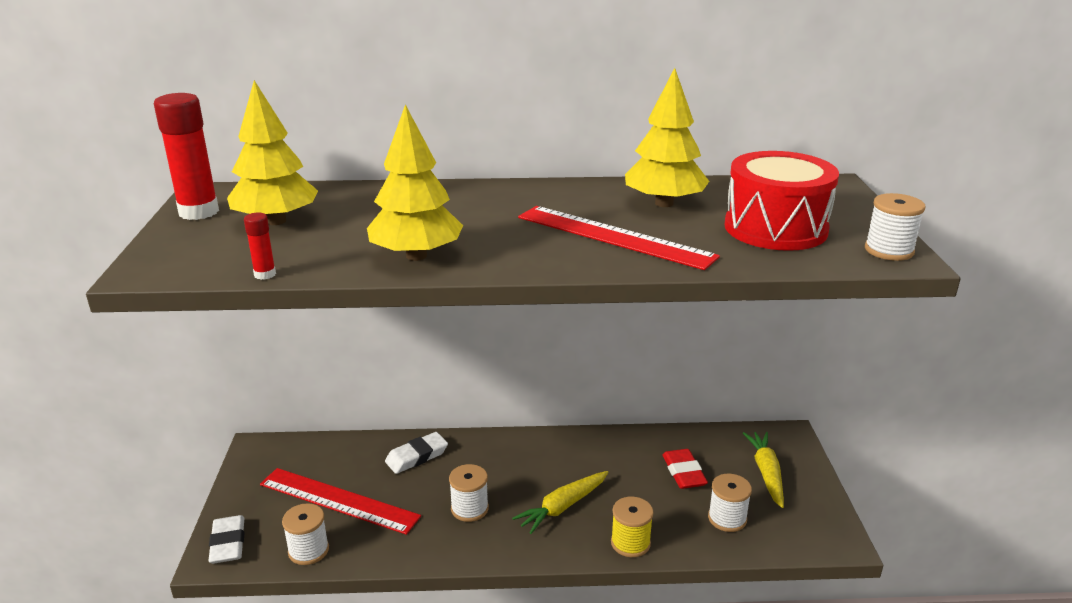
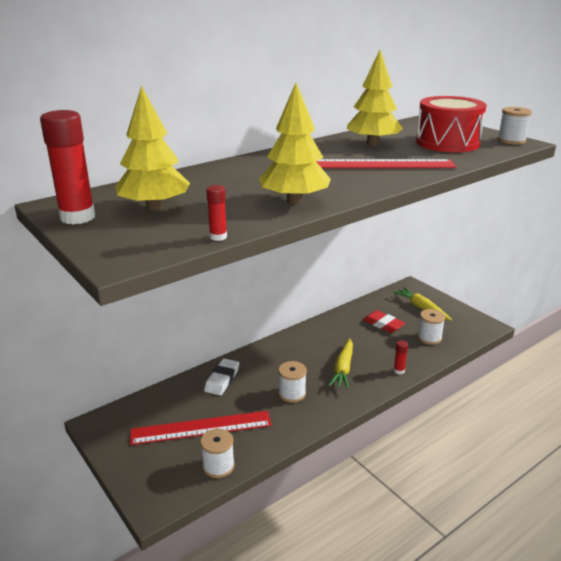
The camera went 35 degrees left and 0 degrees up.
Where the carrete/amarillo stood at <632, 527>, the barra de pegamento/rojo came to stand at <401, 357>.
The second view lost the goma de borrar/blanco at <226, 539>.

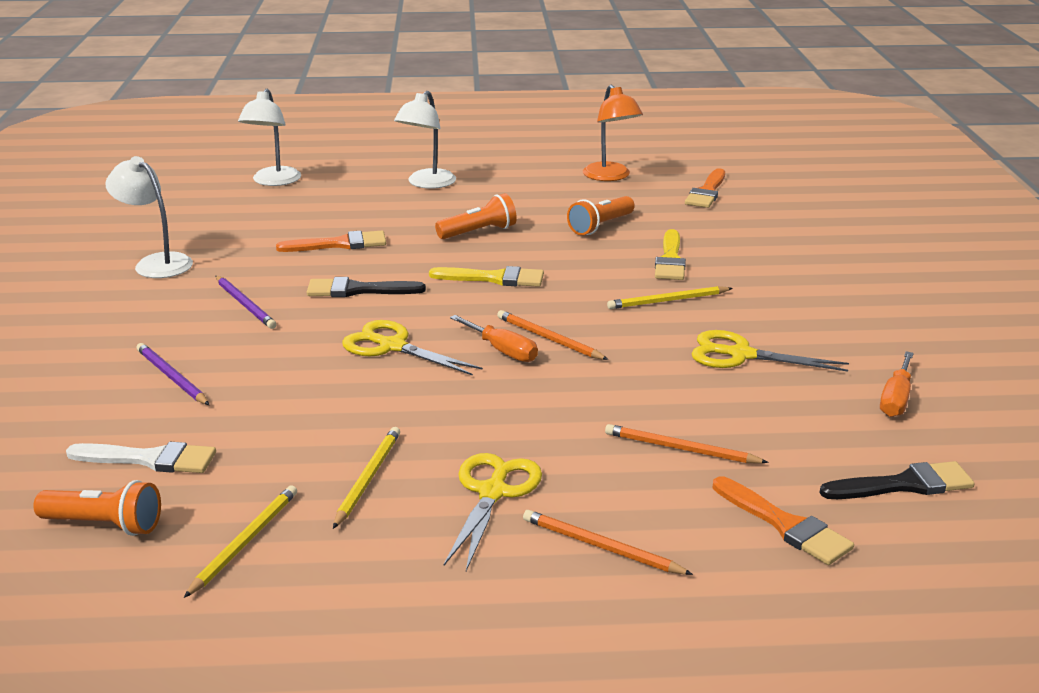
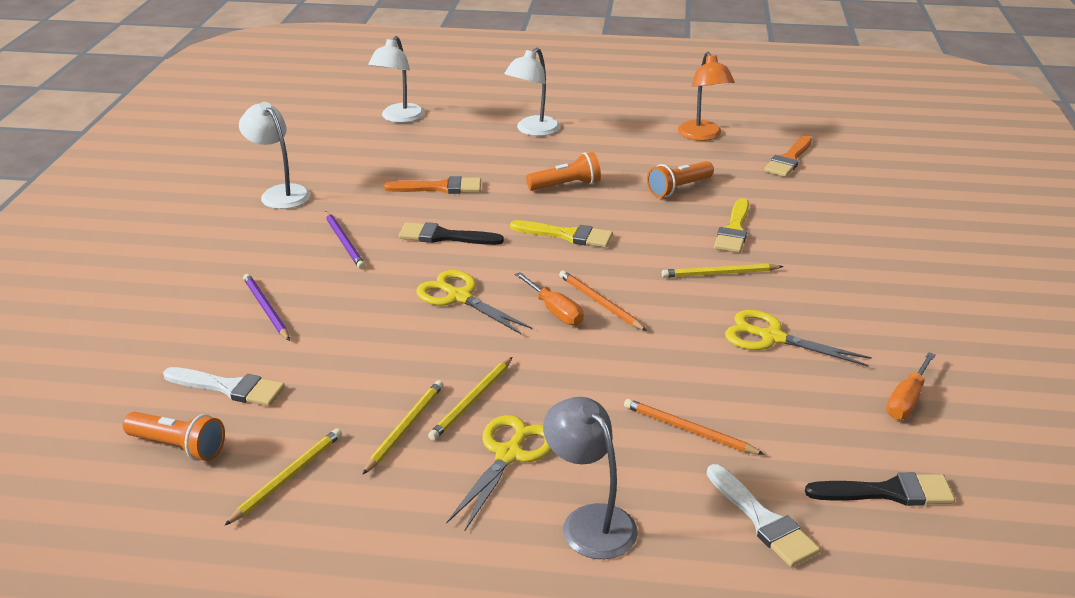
The camera went 10 degrees right and 5 degrees up.
What was the pincel/naranja at <783, 520> turned into the pincel/blanco at <763, 515>.
Where the lápiz/naranja stood at <608, 542>, the lámpara/gris came to stand at <590, 478>.
The second view gained the lápiz/amarillo at <470, 399>.

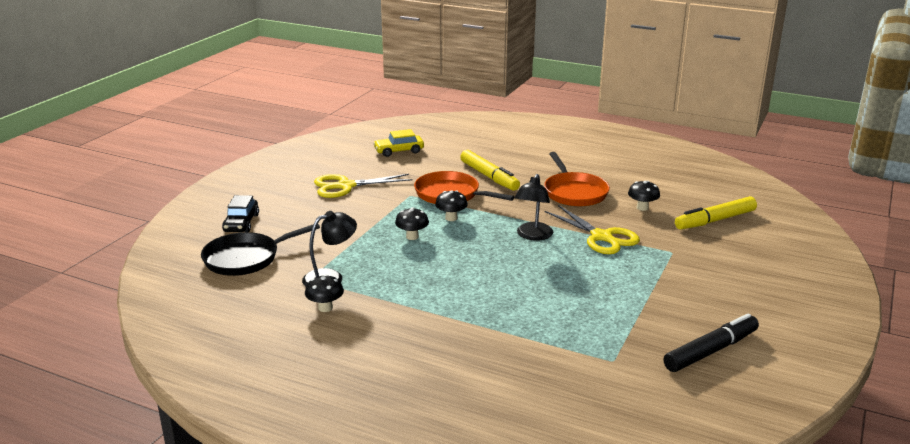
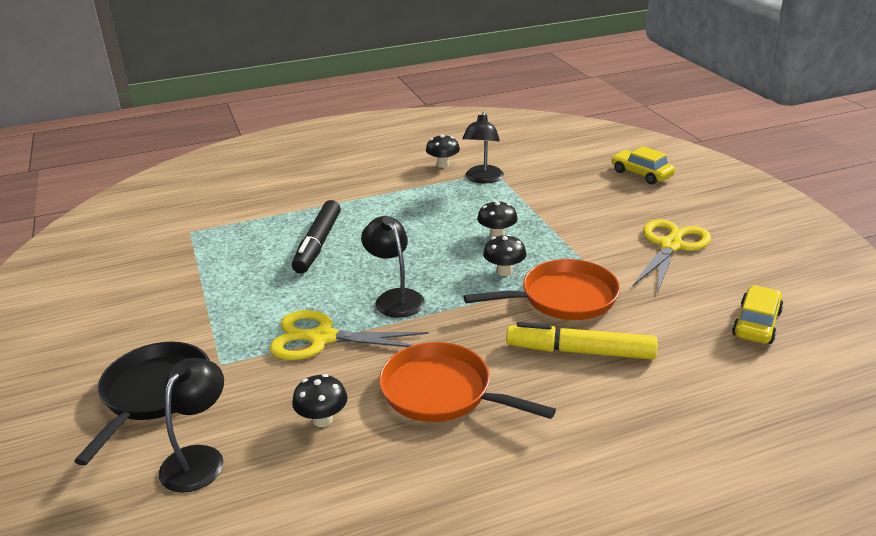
The camera went 135 degrees right and 5 degrees up.
What was the coche/negro at <240, 213> turned into the coche/amarillo at <643, 165>.
Where the rotulador/amarillo stood at <716, 213>, the lámpara/negro came to stand at <191, 425>.
The sartén/negro ended up elsewhere, having gone from <260, 250> to <142, 404>.
The rotulador/negro ended up elsewhere, having gone from <711, 342> to <316, 237>.

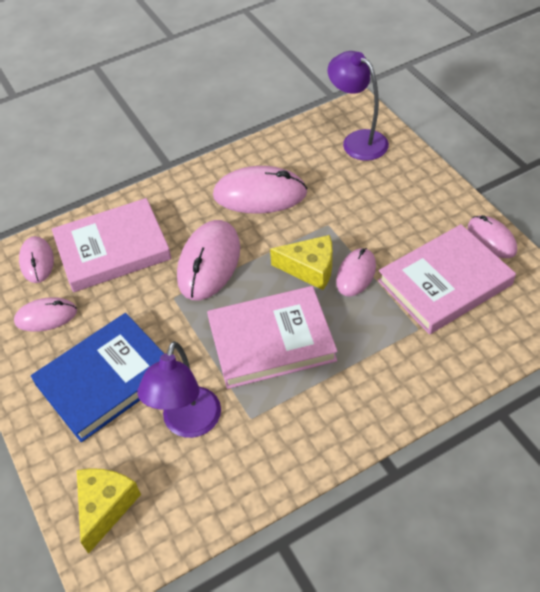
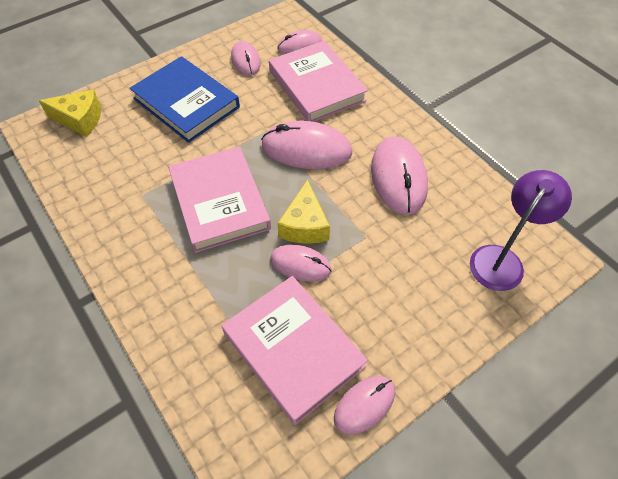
The camera went 80 degrees right and 5 degrees up.
The second view lost the lámpara/morado at <179, 389>.

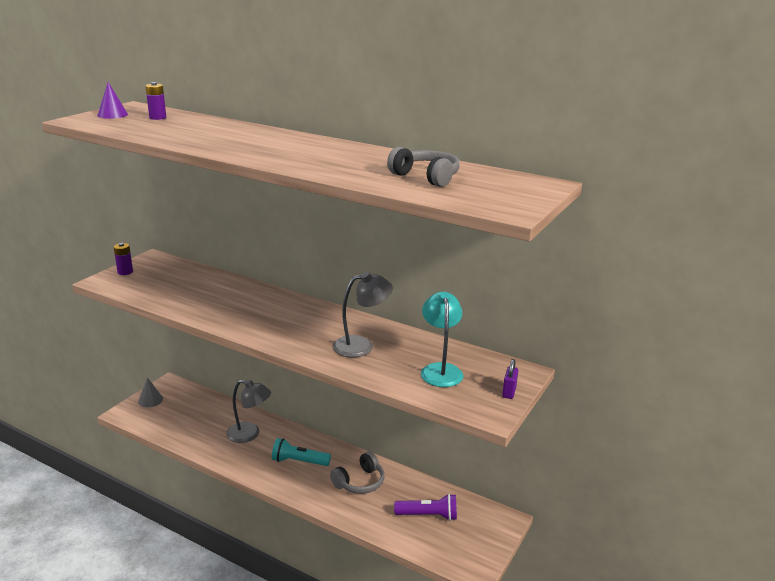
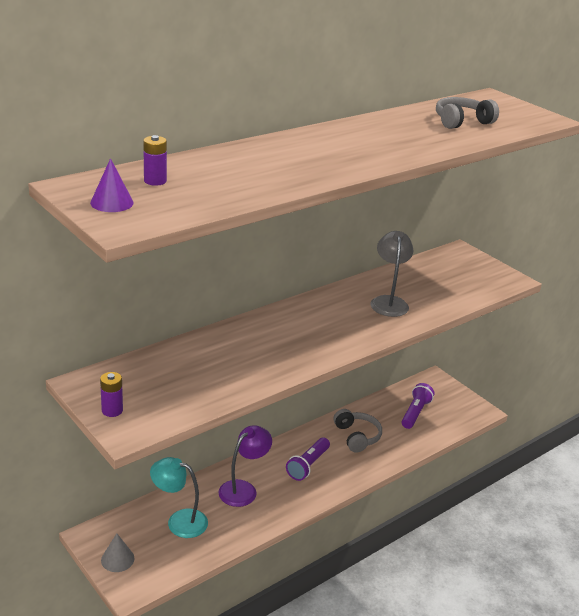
The camera went 70 degrees left and 5 degrees up.
The lámpara/turquesa ended up elsewhere, having gone from <442, 339> to <179, 497>.
The second view lost the candado/morado at <510, 379>.
What was the lámpara/gris at <248, 411> turned into the lámpara/morado at <245, 466>.
What was the lámpara de mano/turquesa at <301, 452> turned into the lámpara de mano/morado at <308, 459>.

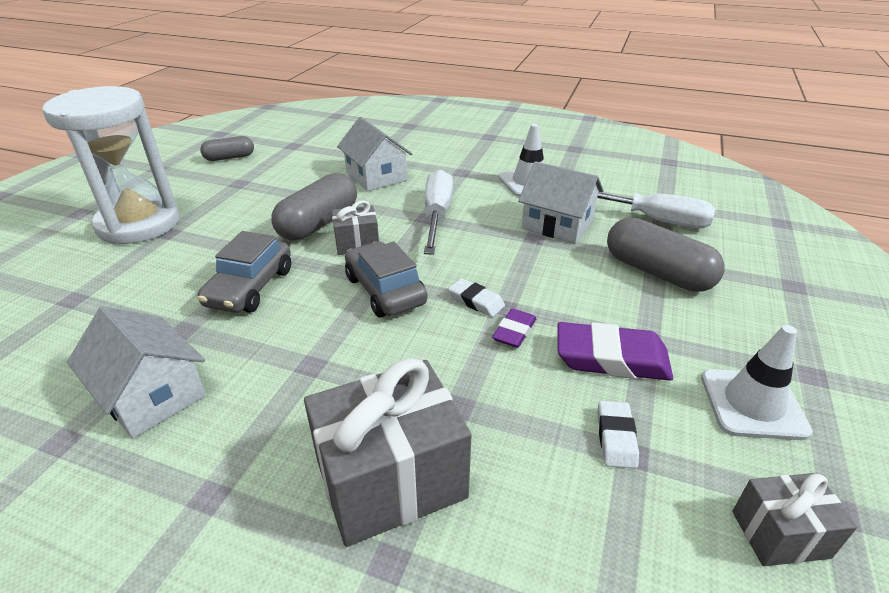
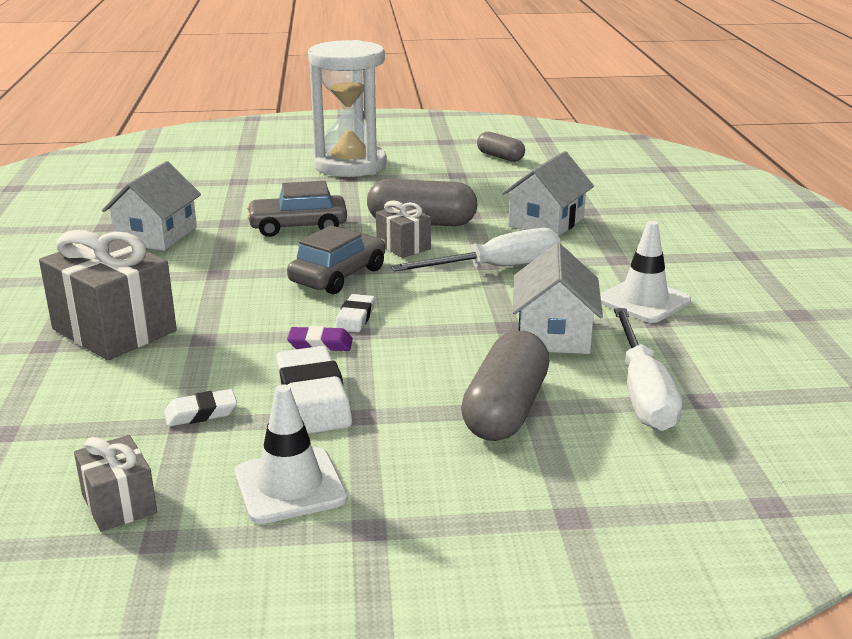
The camera went 65 degrees right and 10 degrees down.
What was the goma de borrar/morado at <615, 351> turned into the goma de borrar/blanco at <314, 390>.

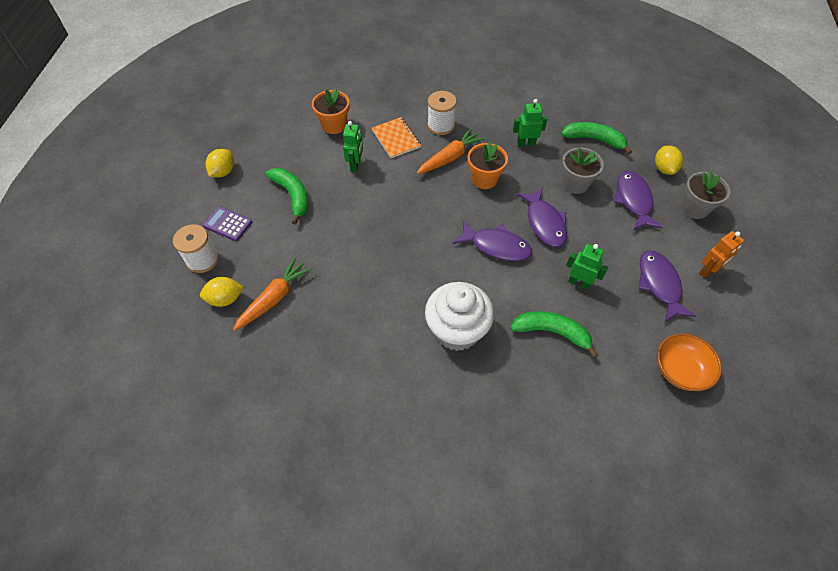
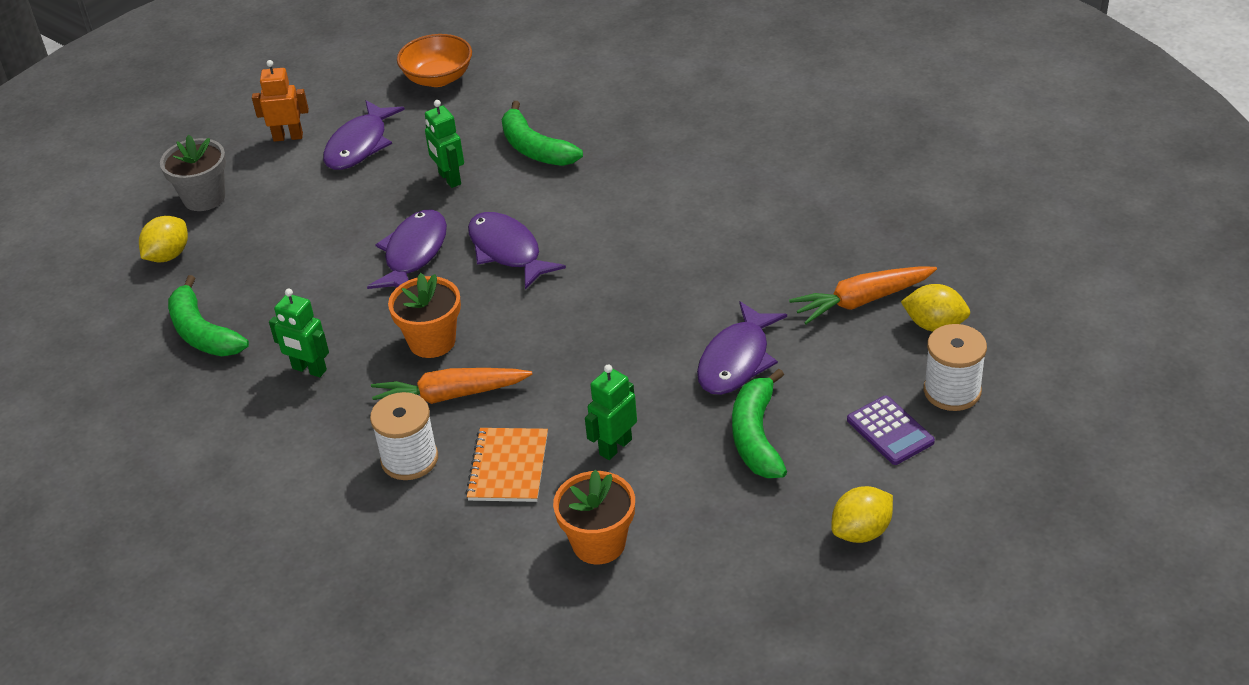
The camera went 145 degrees left and 15 degrees down.
The second view lost the maceta/gris at <583, 170>.
The pez/morado ended up elsewhere, having gone from <638, 200> to <742, 348>.
The second view lost the magdalena/blanco at <459, 316>.

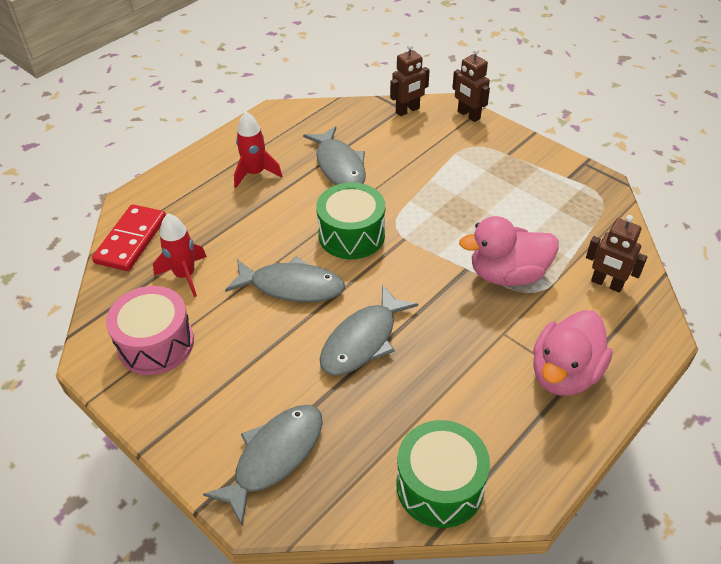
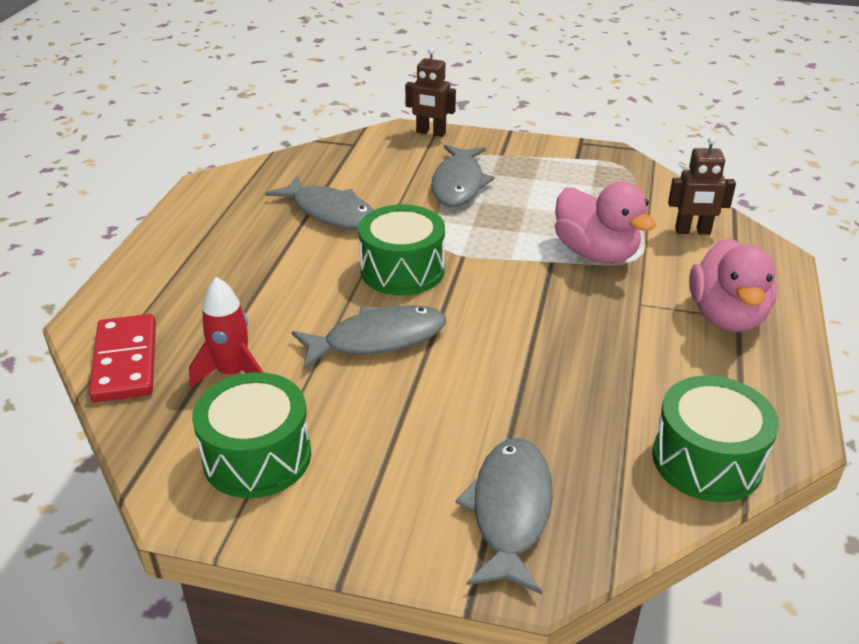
The camera went 30 degrees left and 10 degrees down.
The second view lost the robot/marrón at <410, 80>.
The second view lost the cohete/rojo at <258, 150>.
The pato/rosa at <509, 251> ended up facing another way, 90 degrees counterclockwise from before.
The pez/gris ended up elsewhere, having gone from <369, 330> to <462, 176>.
What was the tambor/rosa at <150, 330> turned into the tambor/verde at <251, 435>.

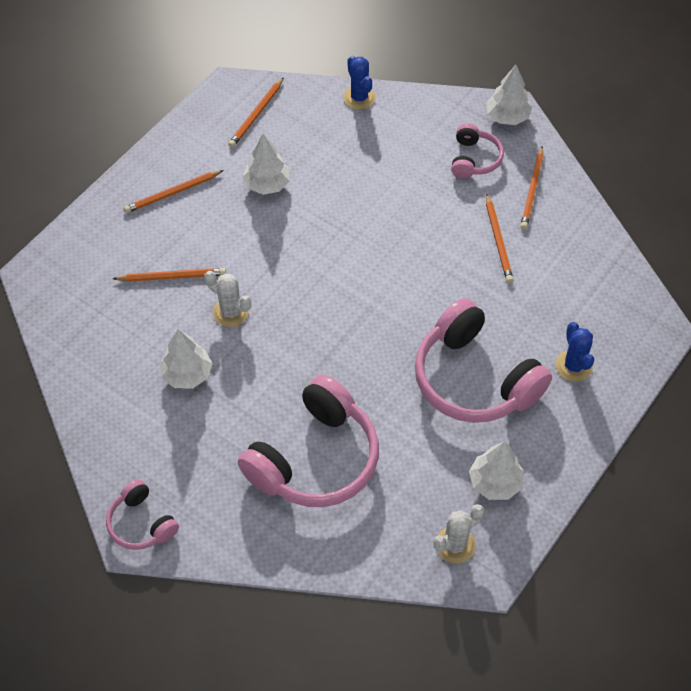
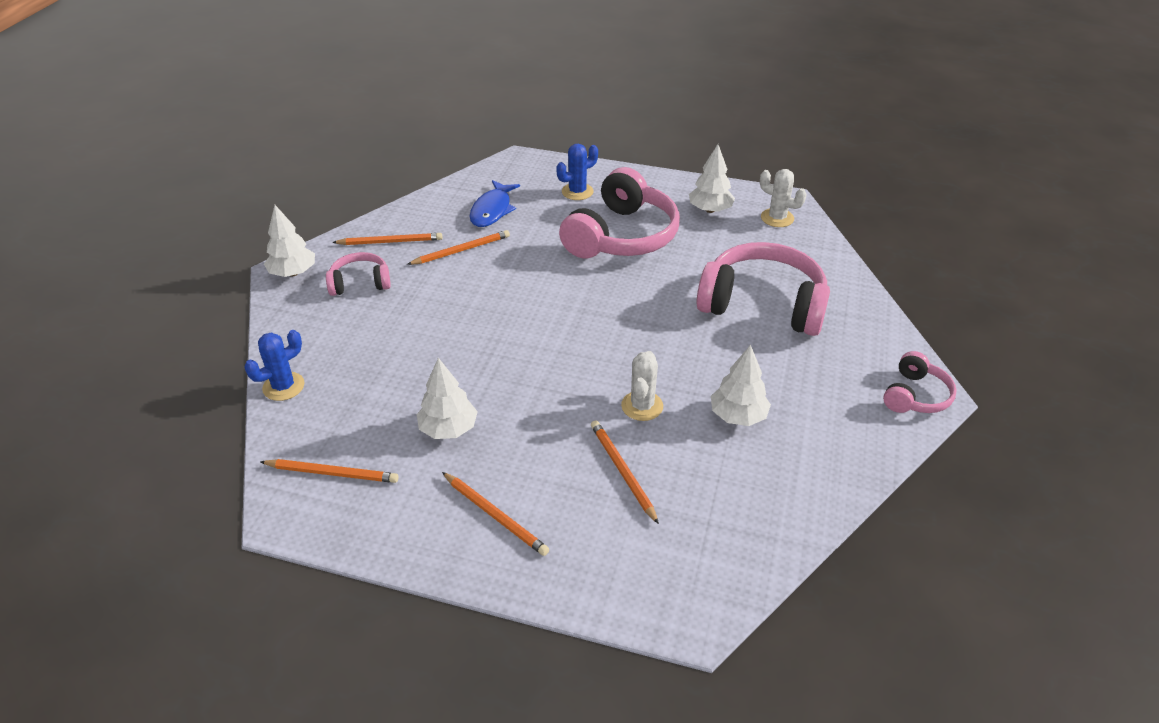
The camera went 110 degrees left and 15 degrees down.
The second view gained the pez/azul at <495, 203>.

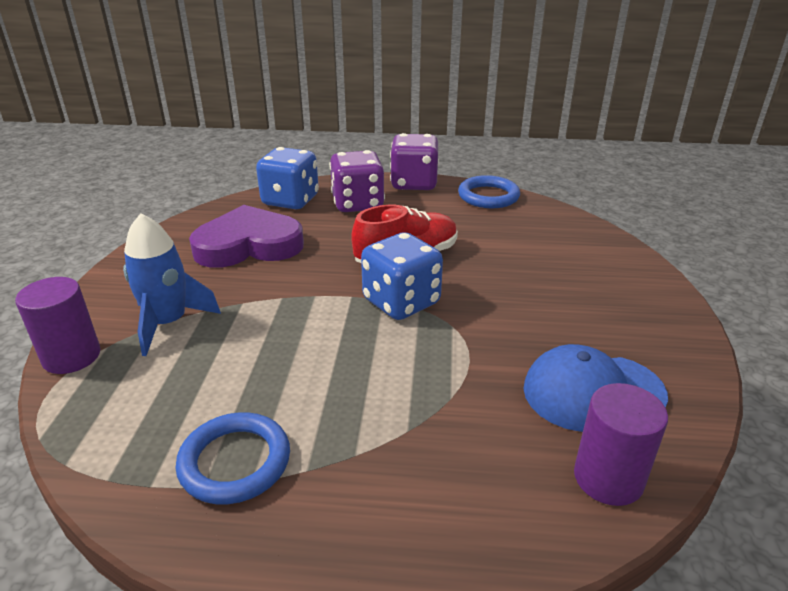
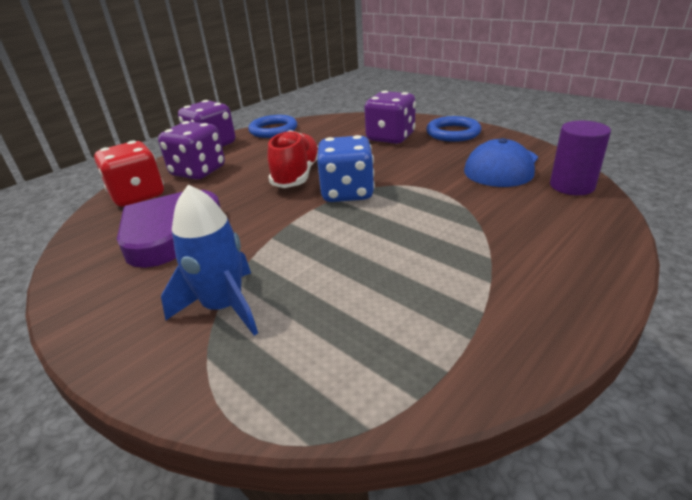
The camera went 50 degrees left and 0 degrees up.
What was the dado/azul at <287, 178> turned into the dado/rojo at <129, 173>.
The second view lost the cilindro/morado at <58, 325>.
The anillo/azul ended up elsewhere, having gone from <233, 458> to <453, 129>.
The second view gained the dado/morado at <390, 117>.

